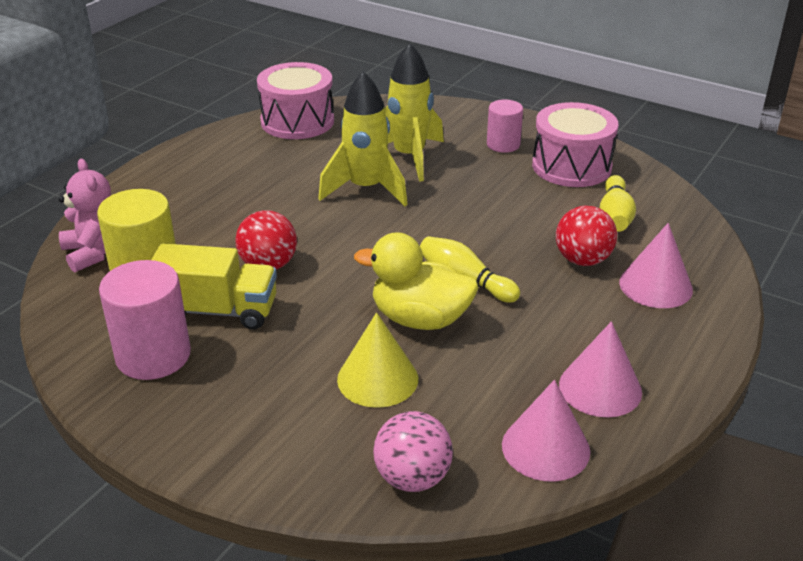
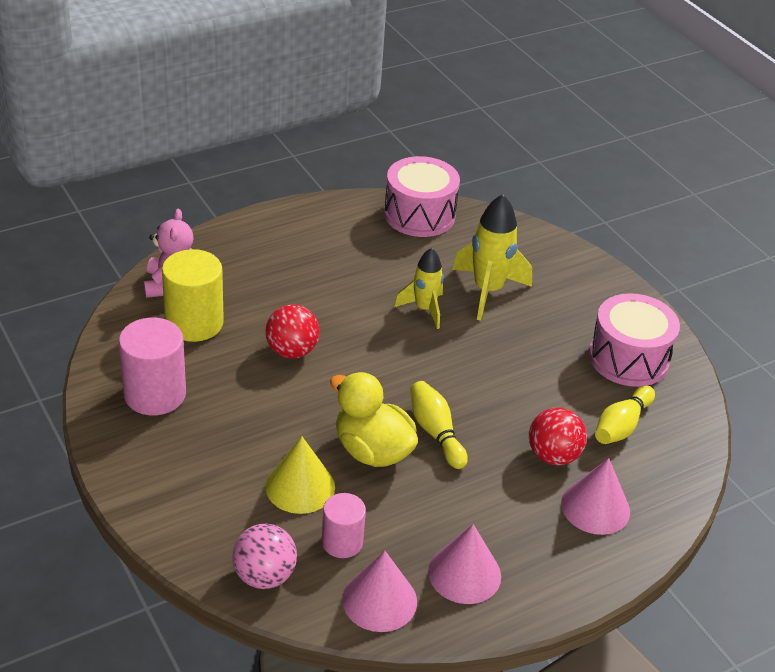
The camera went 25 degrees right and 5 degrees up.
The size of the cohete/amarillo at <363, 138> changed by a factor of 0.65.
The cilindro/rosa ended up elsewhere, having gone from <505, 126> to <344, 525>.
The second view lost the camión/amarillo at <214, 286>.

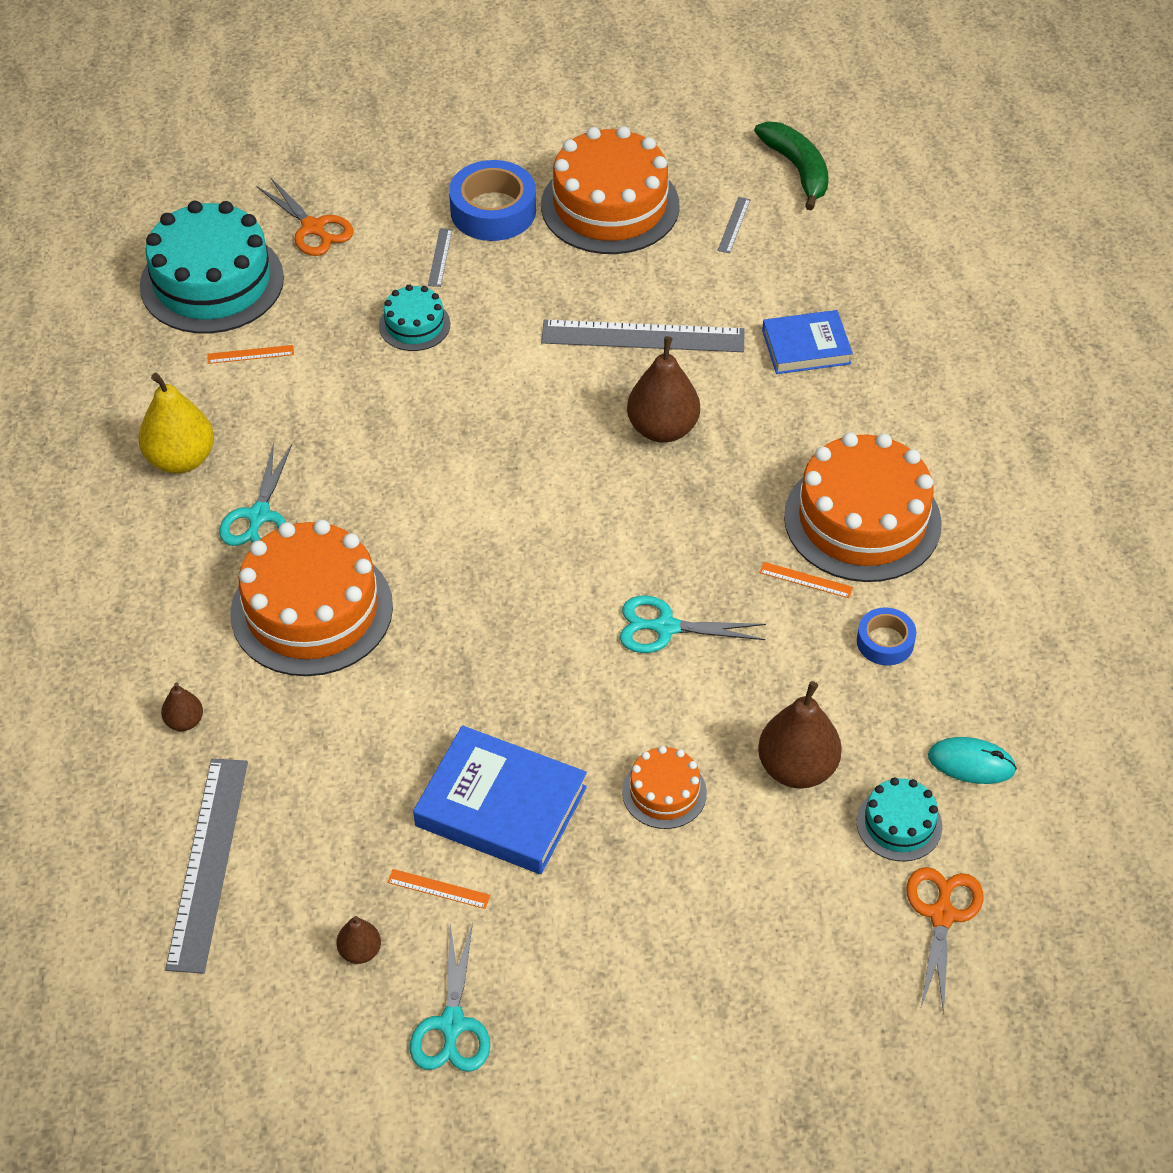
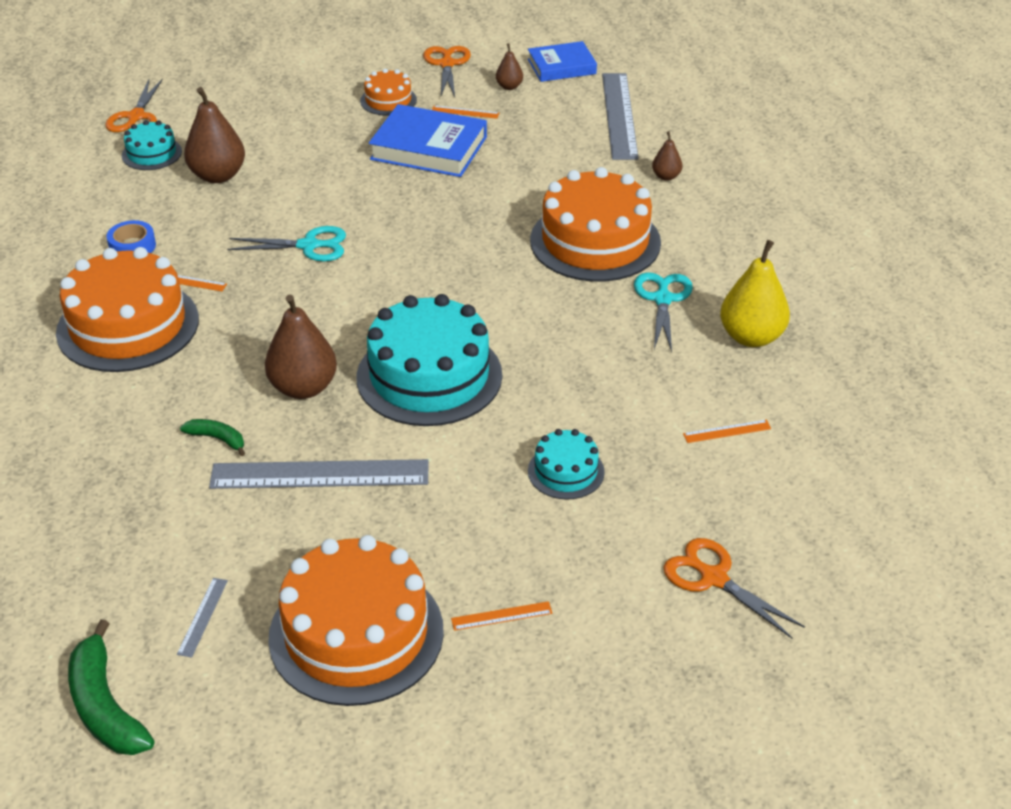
The camera went 175 degrees right and 10 degrees down.
Where the cinta adhesiva/azul stood at <492, 200>, the regla/naranja came to stand at <501, 616>.
The tarta/turquesa ended up elsewhere, having gone from <212, 267> to <429, 360>.
The second view lost the regla/gris at <440, 257>.
The libro/azul ended up elsewhere, having gone from <807, 342> to <562, 61>.
The second view lost the ratón/turquesa at <972, 760>.
The tarta/naranja ended up elsewhere, having gone from <664, 787> to <388, 92>.
What was the tijeras/turquesa at <450, 997> turned into the tijeras/naranja at <447, 71>.
The second view gained the plátano/verde at <212, 437>.

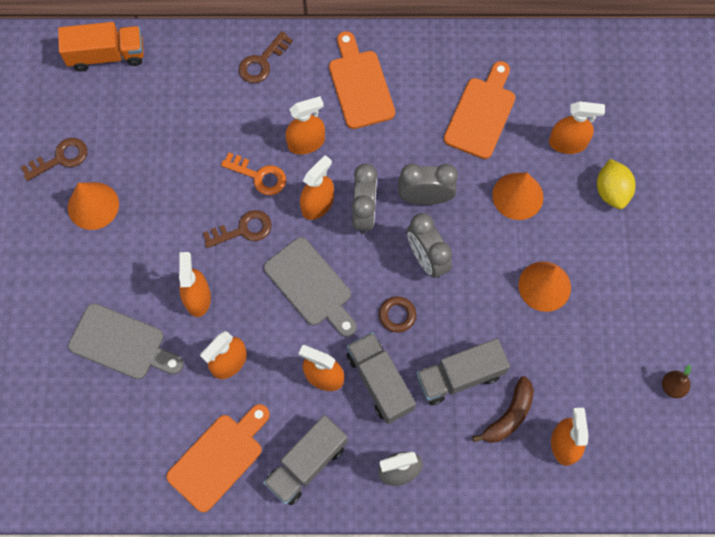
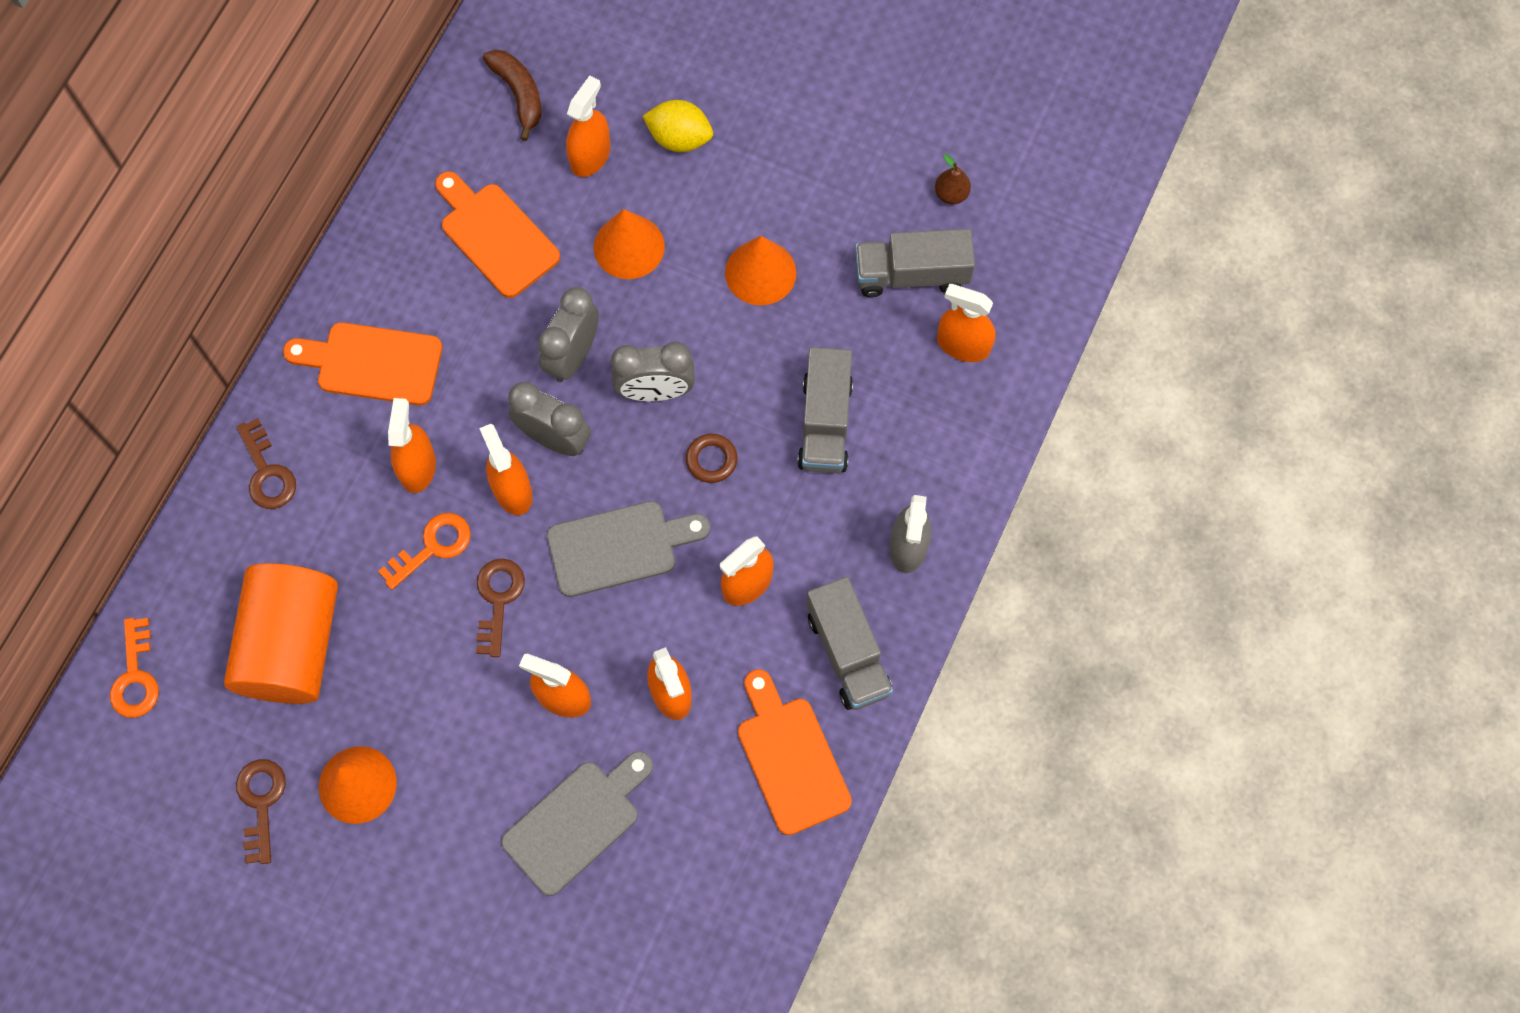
The camera went 65 degrees left and 0 degrees up.
Where the camión/naranja stood at <101, 46>, the llave/naranja came to stand at <134, 668>.
The camión/gris ended up elsewhere, having gone from <381, 378> to <915, 263>.
The plátano/marrón ended up elsewhere, having gone from <503, 409> to <512, 95>.
The second view gained the cilindro/naranja at <281, 633>.

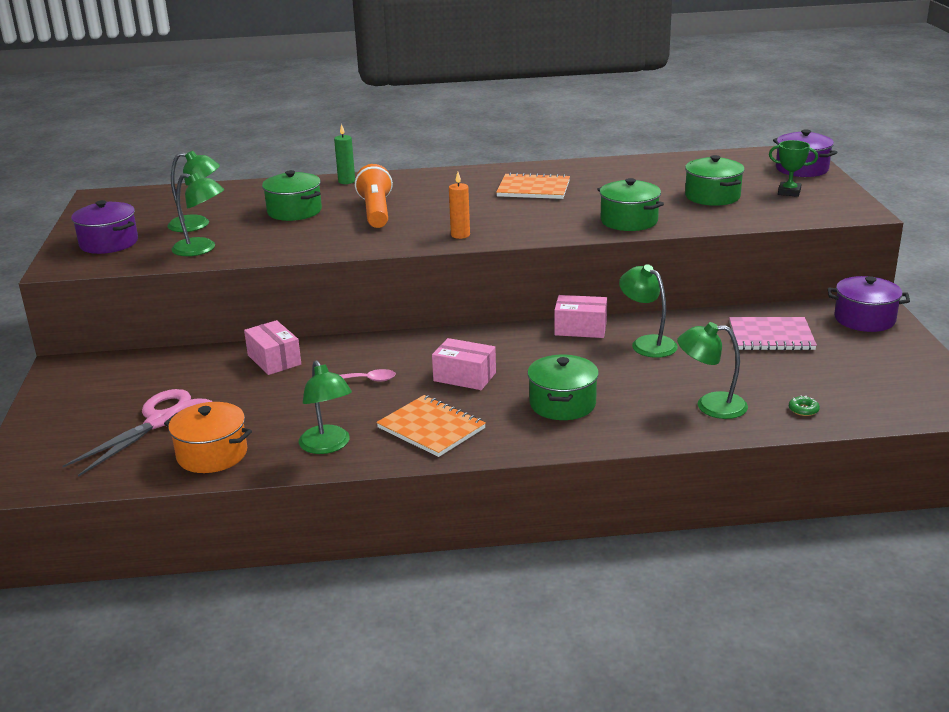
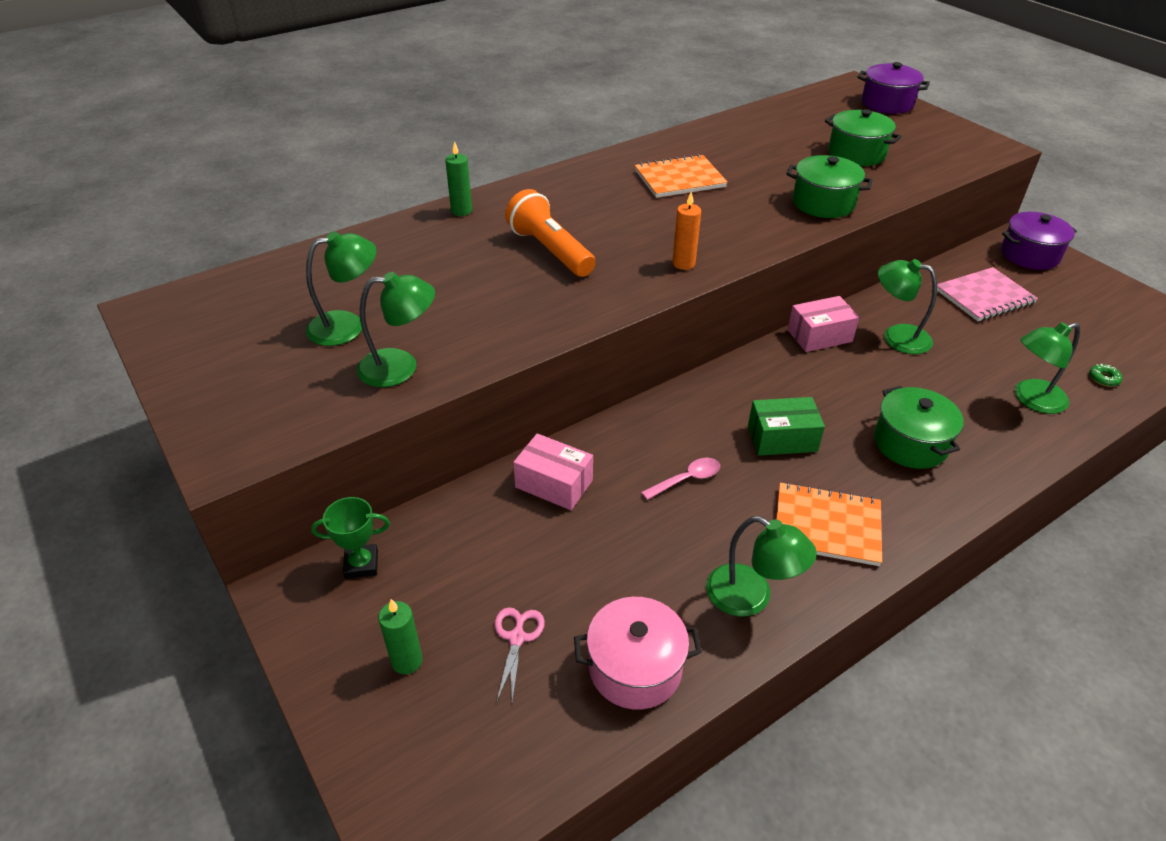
The camera went 30 degrees left and 15 degrees up.
The trofeo/verde ended up elsewhere, having gone from <793, 168> to <350, 538>.
The second view lost the olla/verde at <292, 195>.
The second view lost the olla/morado at <104, 227>.
What was the caja/rosa at <464, 364> turned into the caja/verde at <786, 426>.
The size of the tijeras/rosa at <137, 433> changed by a factor of 0.48.
What was the olla/naranja at <208, 437> turned into the olla/rosa at <638, 653>.
The second view gained the vela/verde at <400, 636>.

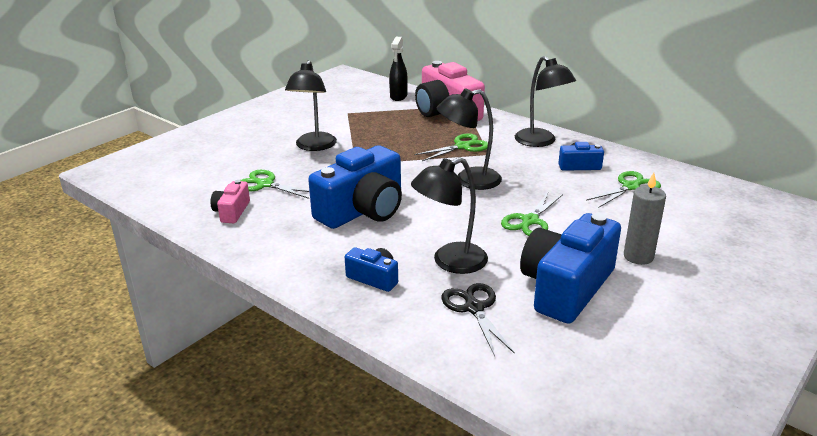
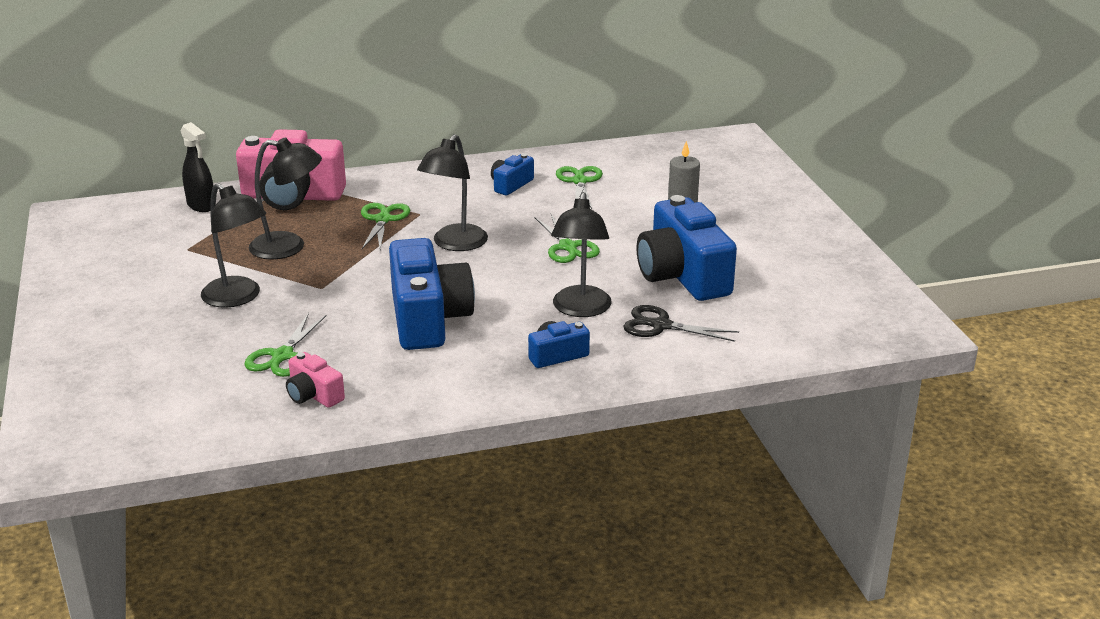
The camera went 55 degrees left and 0 degrees up.
The lámpara/negro ended up elsewhere, having gone from <545, 101> to <285, 198>.
The tijeras/verde at <275, 184> ended up facing another way, 45 degrees counterclockwise from before.

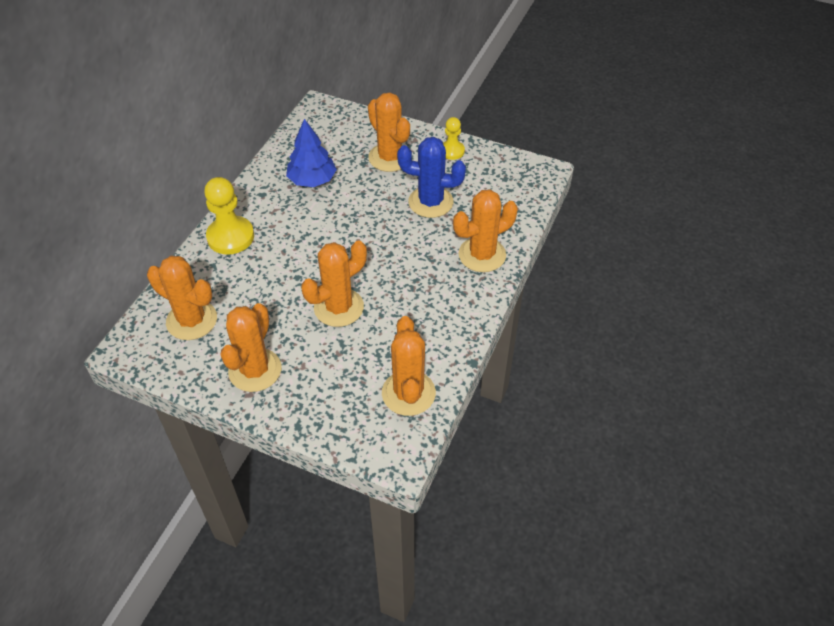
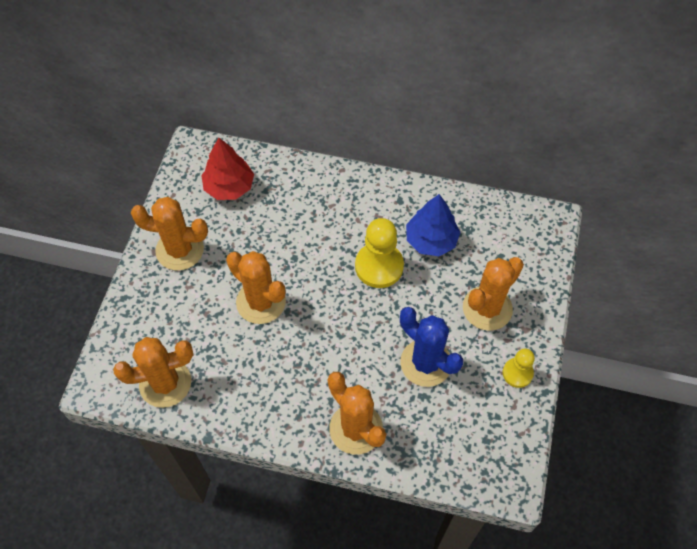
The camera went 80 degrees right and 10 degrees up.
The cactus/azul at <431, 177> ended up facing another way, 45 degrees counterclockwise from before.
The peón/amarillo ended up elsewhere, having gone from <229, 216> to <379, 253>.
Where the cactus/naranja stood at <182, 298>, the árbol/rojo came to stand at <227, 168>.

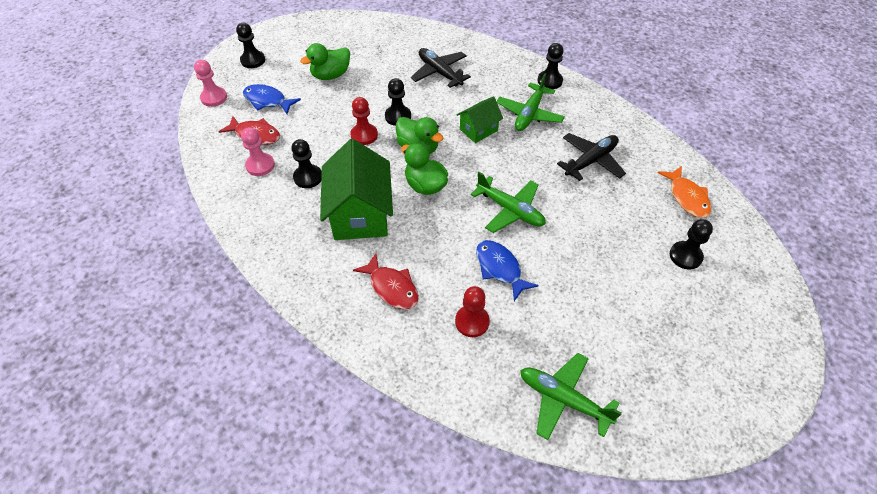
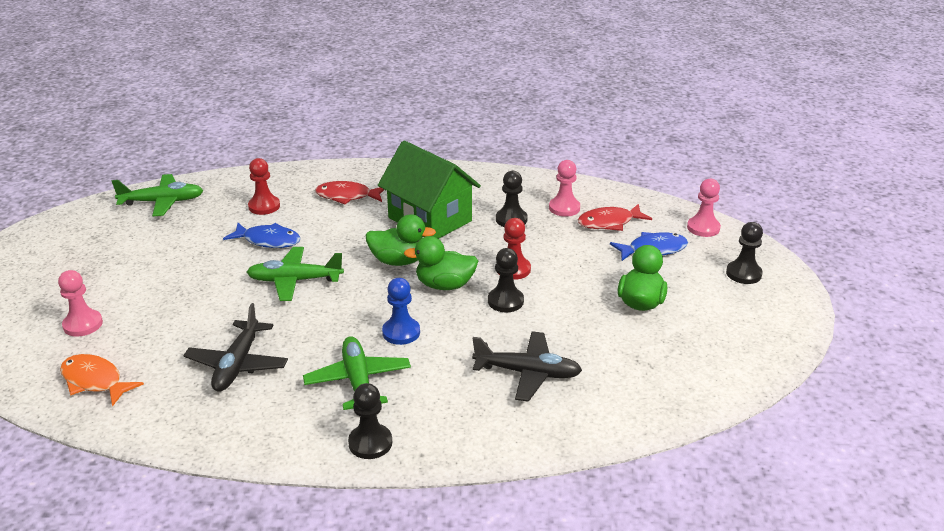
The camera went 140 degrees right and 20 degrees down.
Where the casa/verde stood at <480, 119>, the peón/azul came to stand at <401, 311>.
What was the peón/negro at <691, 244> turned into the peón/rosa at <80, 303>.

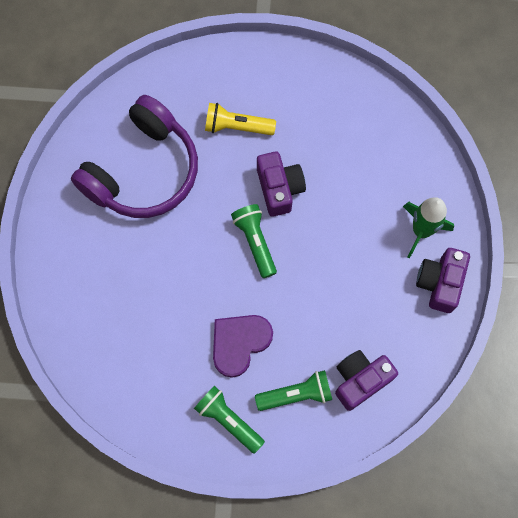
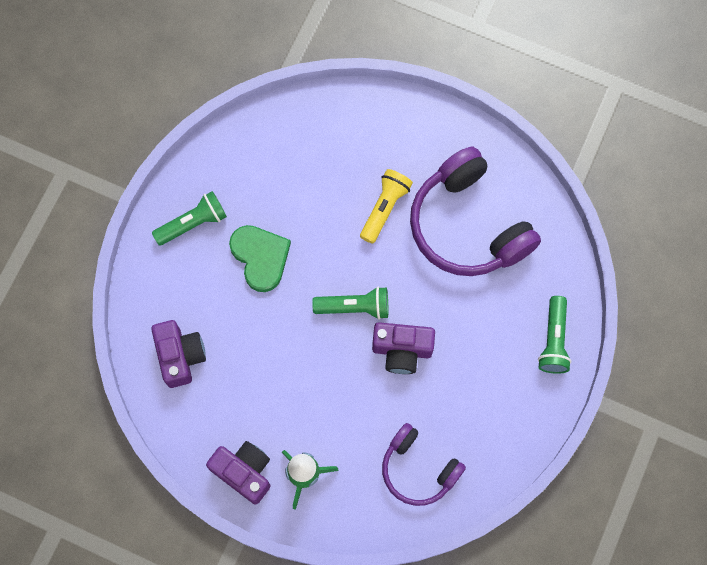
The camera went 110 degrees right and 0 degrees up.
The lámpara de mano/amarillo ended up elsewhere, having gone from <240, 119> to <386, 206>.
What was the corazón/morado at <243, 346> turned into the corazón/verde at <260, 258>.
The lámpara de mano/verde ended up elsewhere, having gone from <293, 390> to <554, 335>.
The second view gained the auriculares/morado at <424, 464>.

